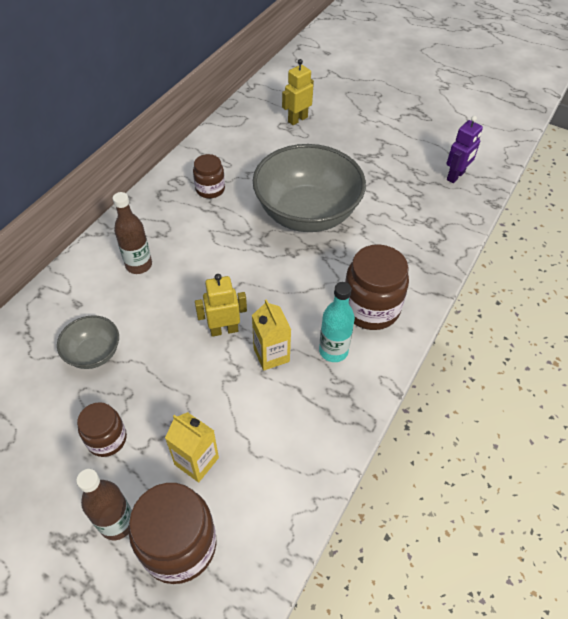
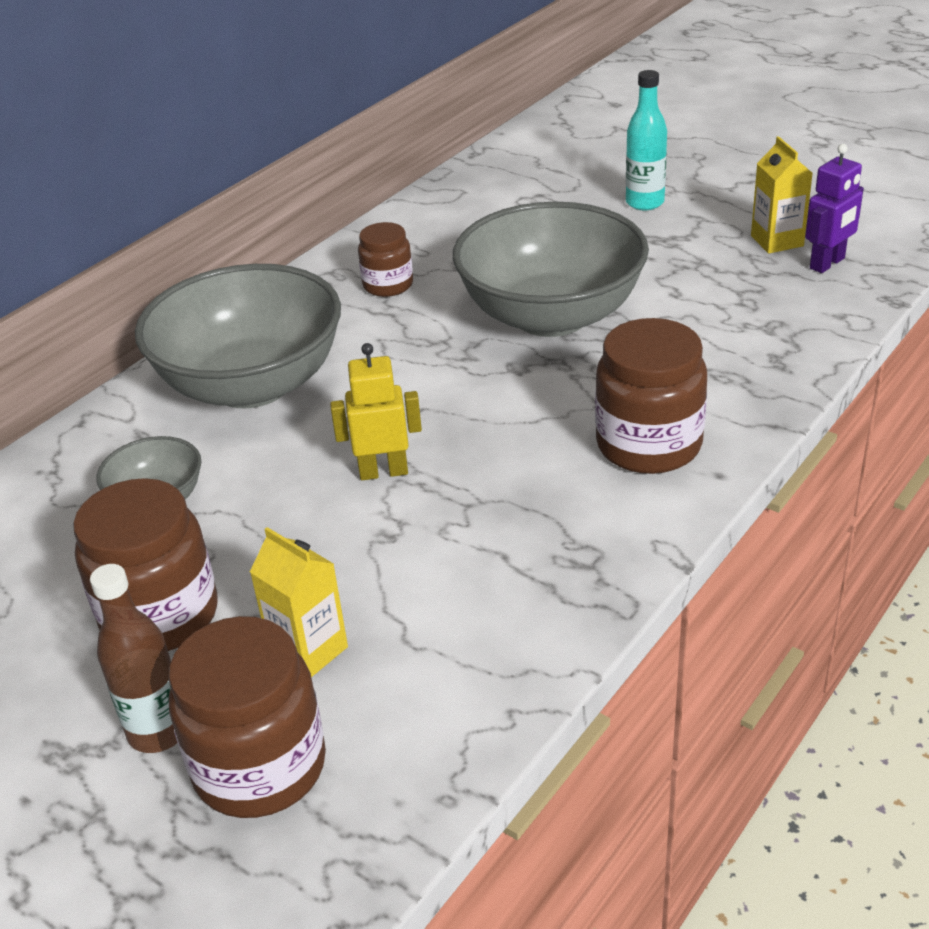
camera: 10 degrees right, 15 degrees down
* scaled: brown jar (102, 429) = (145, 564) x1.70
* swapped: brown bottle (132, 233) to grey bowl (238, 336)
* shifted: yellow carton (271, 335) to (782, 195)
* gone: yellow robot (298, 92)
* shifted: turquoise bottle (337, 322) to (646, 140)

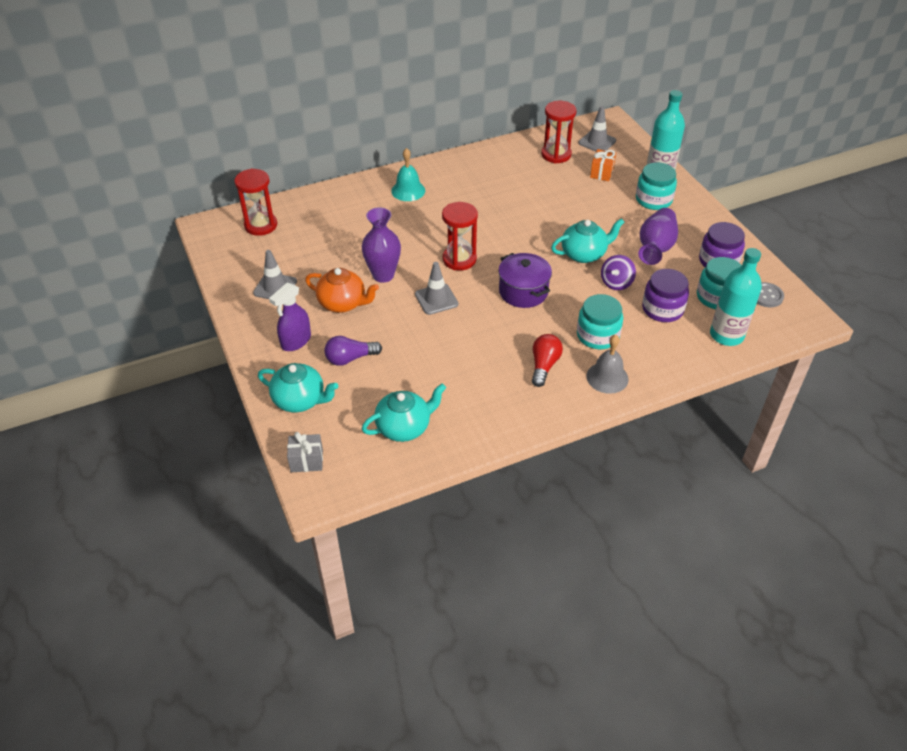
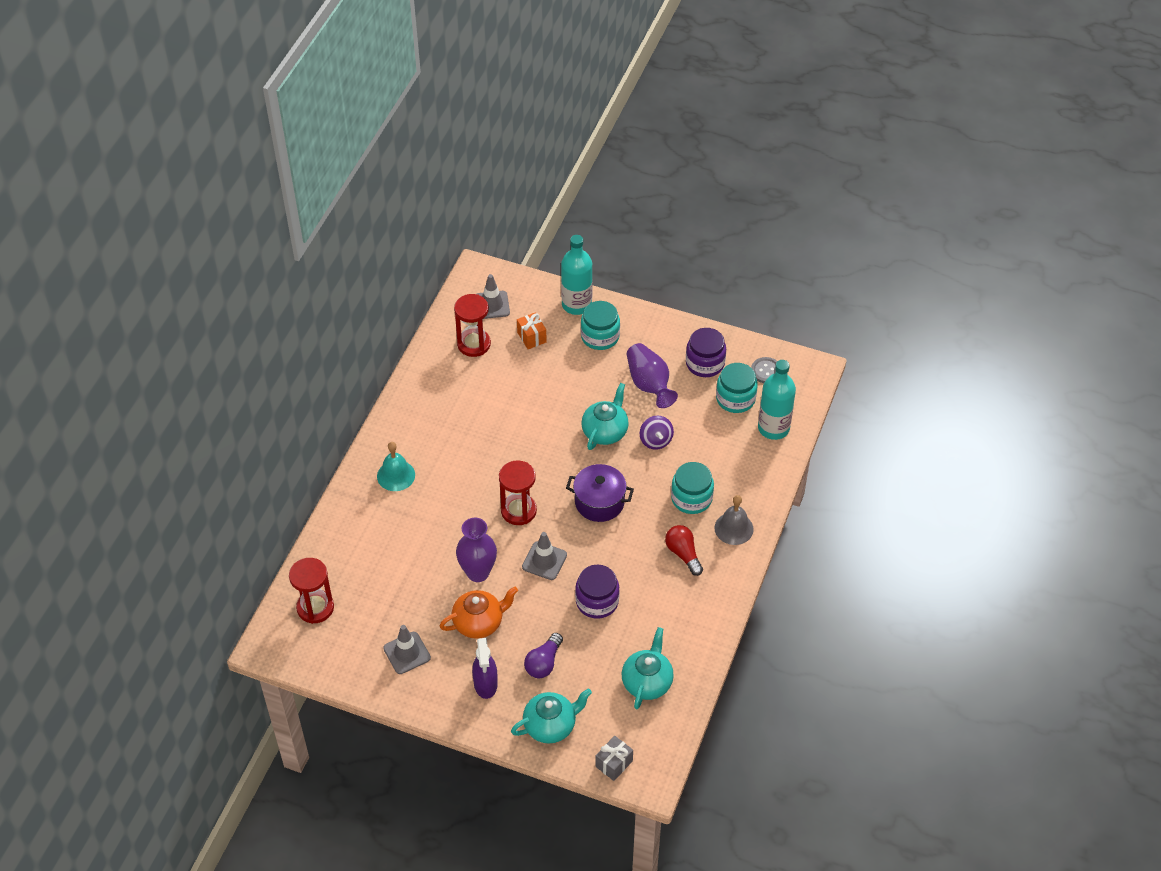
camera: 45 degrees left, 5 degrees up
* shifted: purple jar (665, 295) to (597, 592)

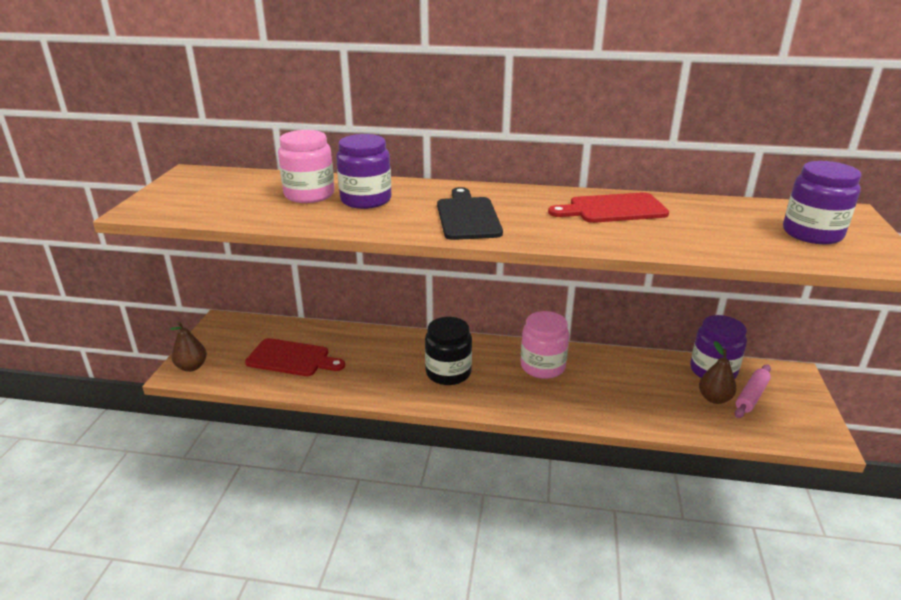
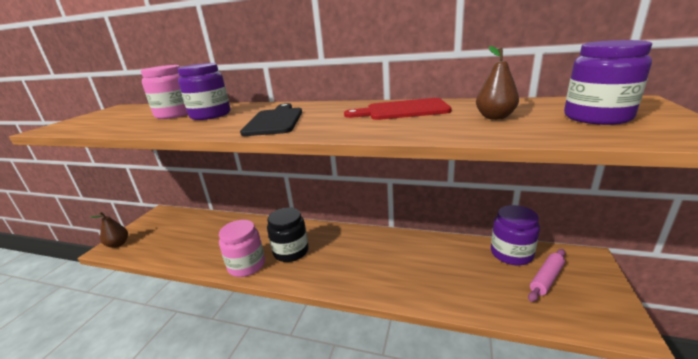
camera: 10 degrees right, 5 degrees down
* gone: red cutting board (295, 357)
* shifted: pink jar (544, 345) to (242, 248)
* shifted: brown pear (718, 372) to (497, 83)

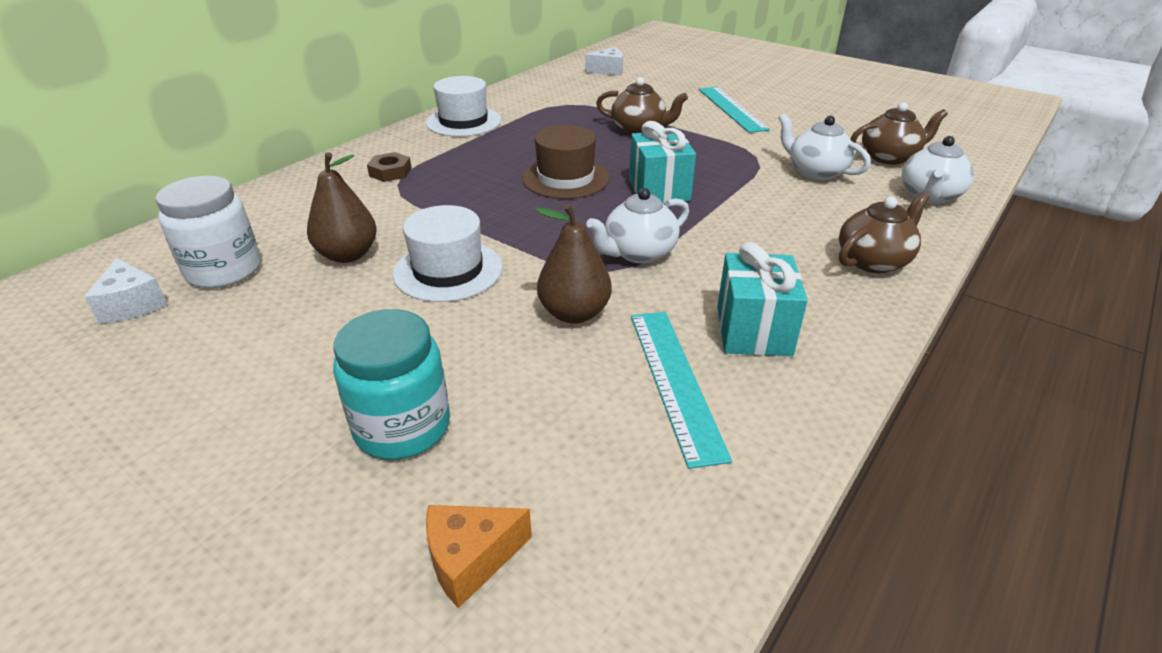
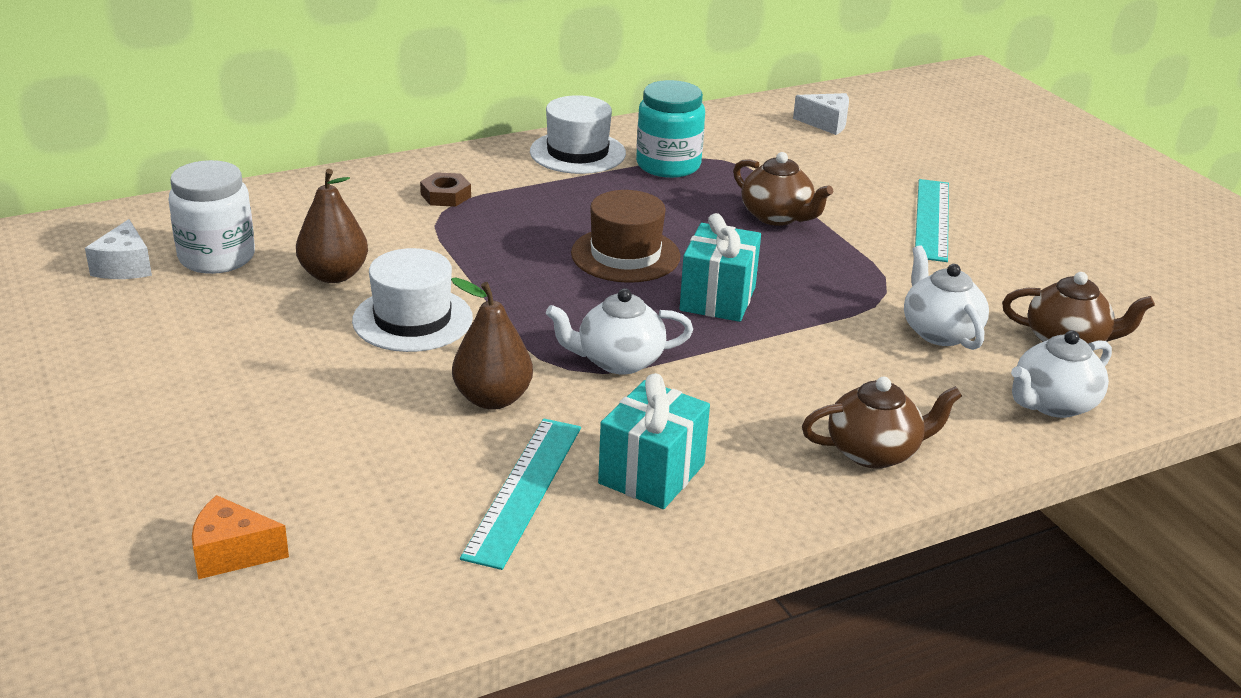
camera: 25 degrees right, 5 degrees down
* shifted: turquoise jar (391, 384) to (670, 129)

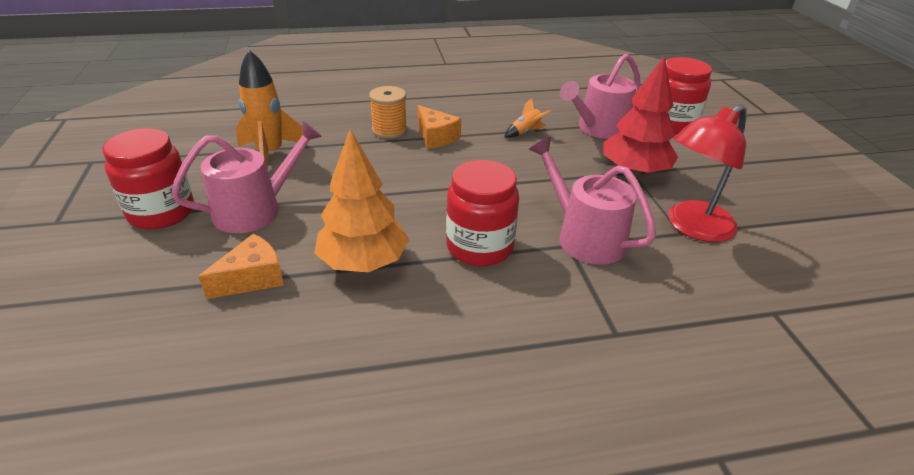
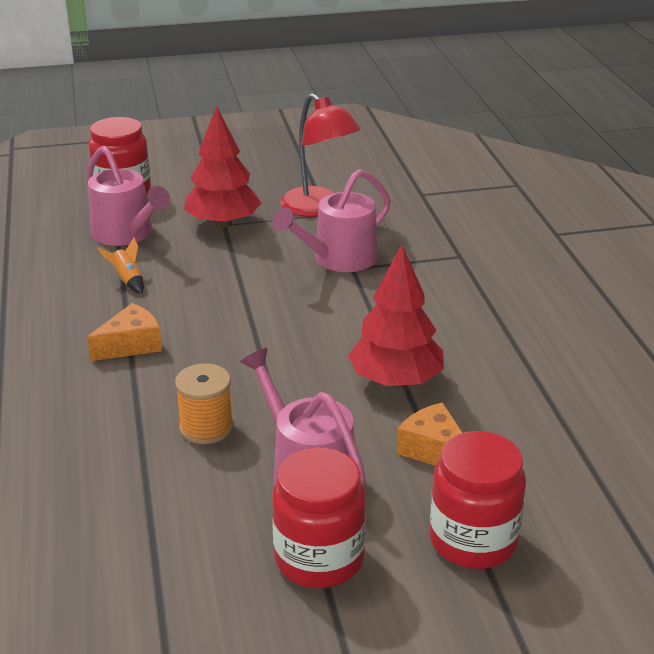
camera: 90 degrees left, 5 degrees down
* gone: orange rocket (269, 110)
* repainted: orange tree (362, 200) to red tree (396, 316)
* shifted: orange spool (388, 112) to (204, 403)
* shifted: red jar (482, 213) to (478, 500)

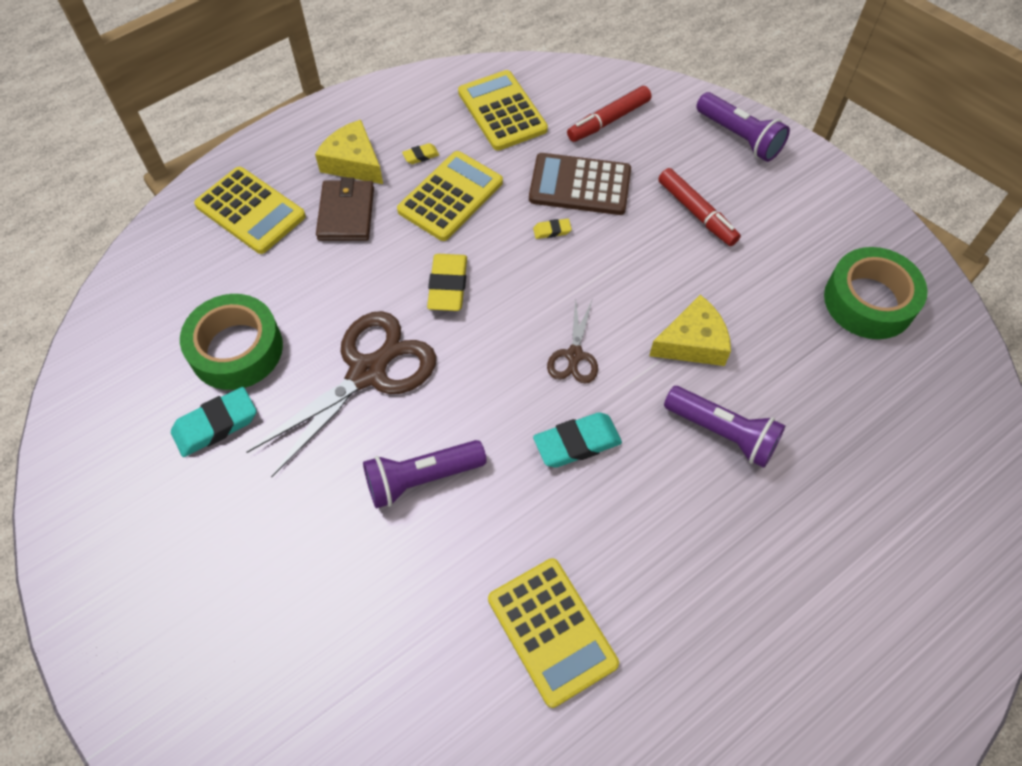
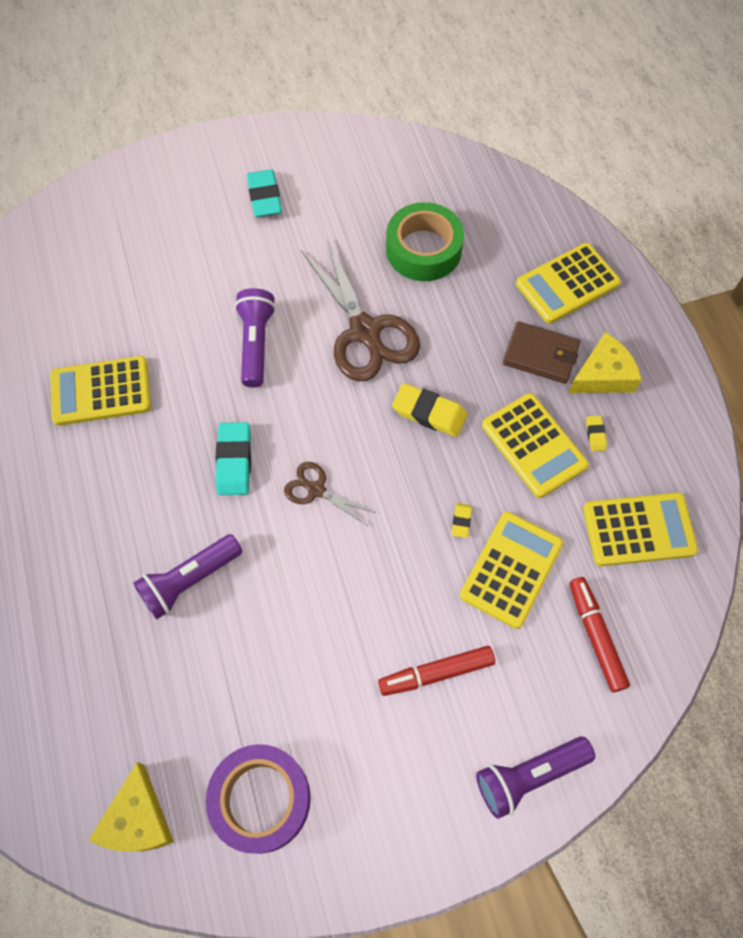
camera: 110 degrees right, 5 degrees up
* shifted: turquoise eraser (214, 422) to (264, 193)
* repainted: brown calculator (580, 184) to yellow calculator (511, 570)
* shifted: yellow cheese (690, 330) to (131, 806)
* repainted: green tape (875, 293) to purple tape (258, 799)

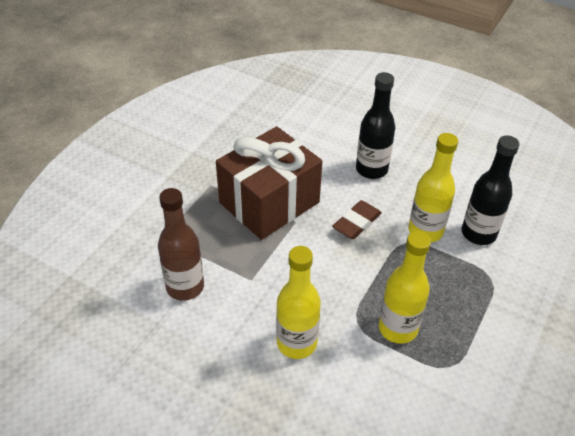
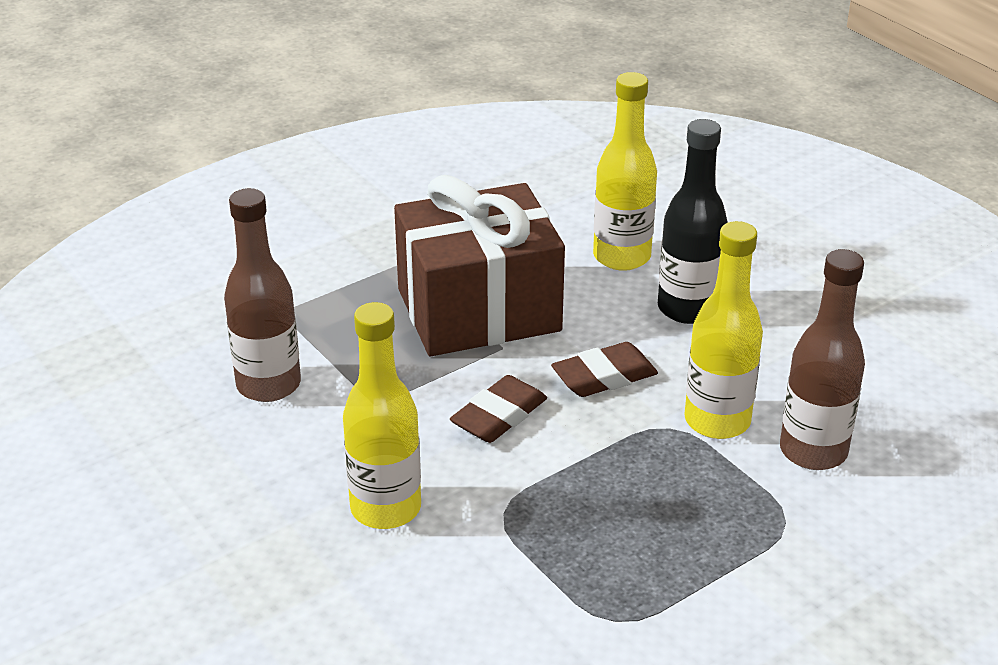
camera: 25 degrees right, 10 degrees down
* shifted: yellow bottle (405, 287) to (625, 171)
* repainted: black bottle (491, 190) to brown bottle (822, 359)
* new: brown eraser (498, 409)

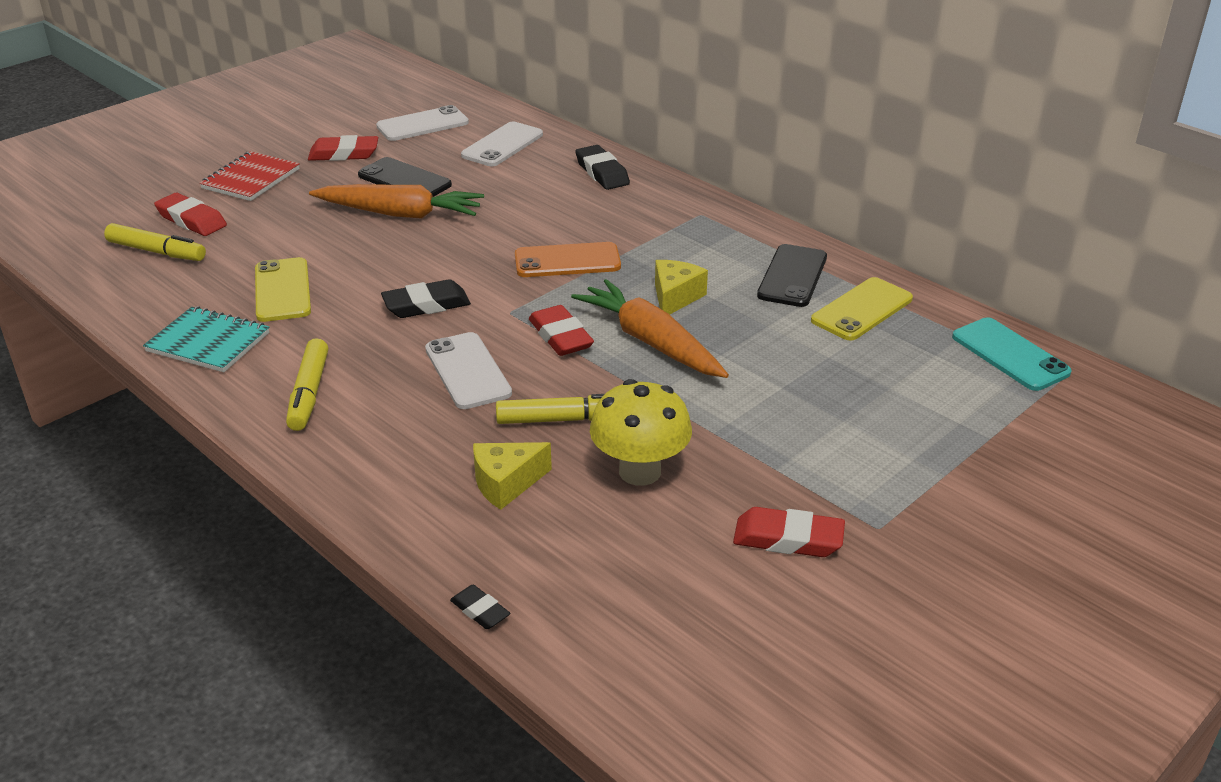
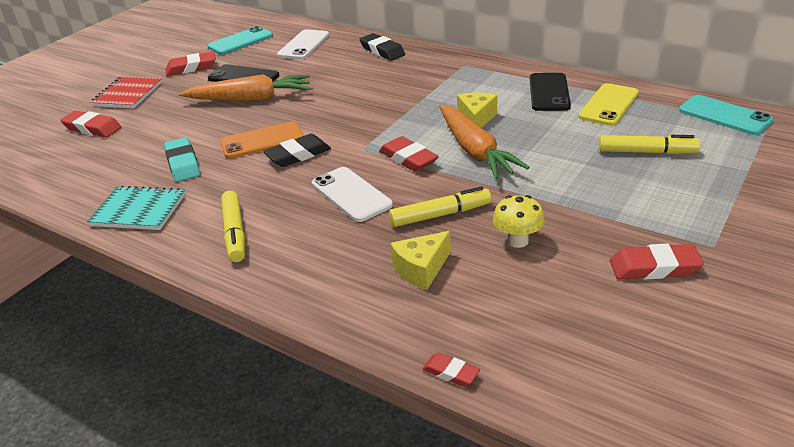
camera: 10 degrees left, 0 degrees up
* shifted: yellow marker (155, 242) to (649, 144)
* swapped: yellow phone (283, 289) to turquoise eraser (182, 159)
* repainted: white phone (422, 123) to turquoise phone (240, 40)
* repainted: black eraser (480, 607) to red eraser (451, 370)
* shifted: orange phone (568, 259) to (262, 140)
* rotated: orange carrot (650, 328) = (484, 141) 150 degrees counterclockwise
* scaled: yellow mushroom (641, 432) = (519, 221) x0.65

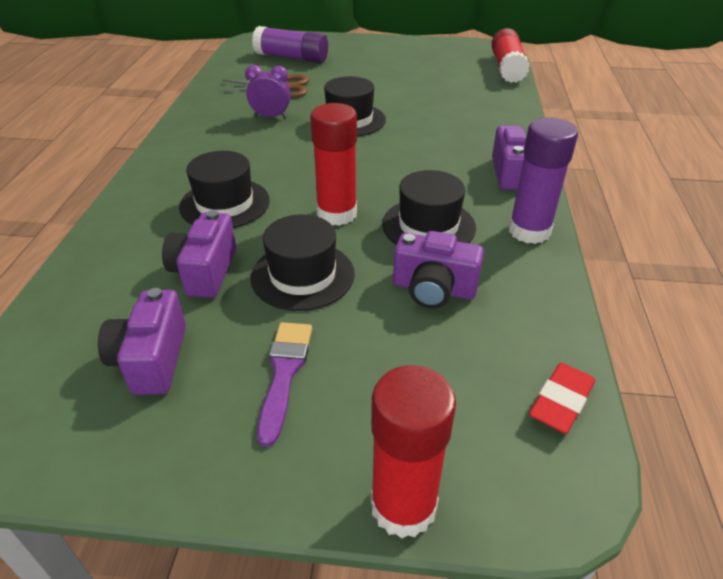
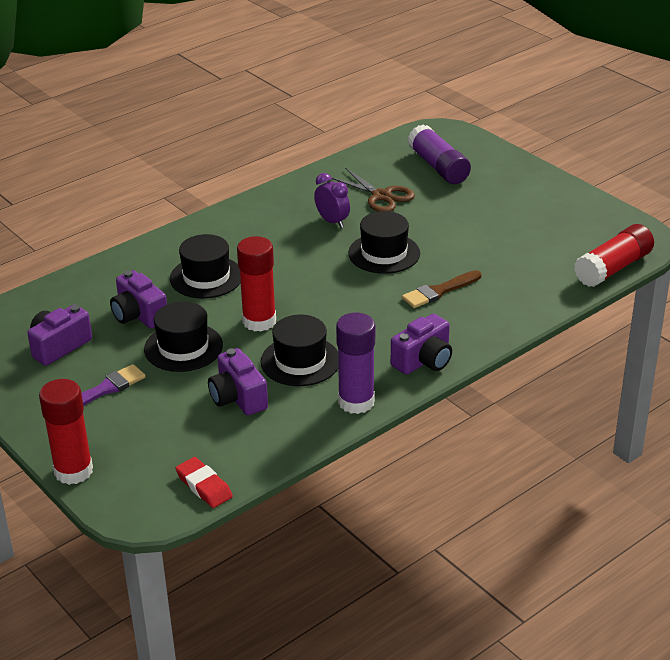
camera: 45 degrees right, 5 degrees down
* rotated: purple camera (199, 254) = (138, 299) 90 degrees counterclockwise
* rotated: red eraser (562, 398) = (204, 482) 60 degrees clockwise
* new: brown brush (441, 289)

